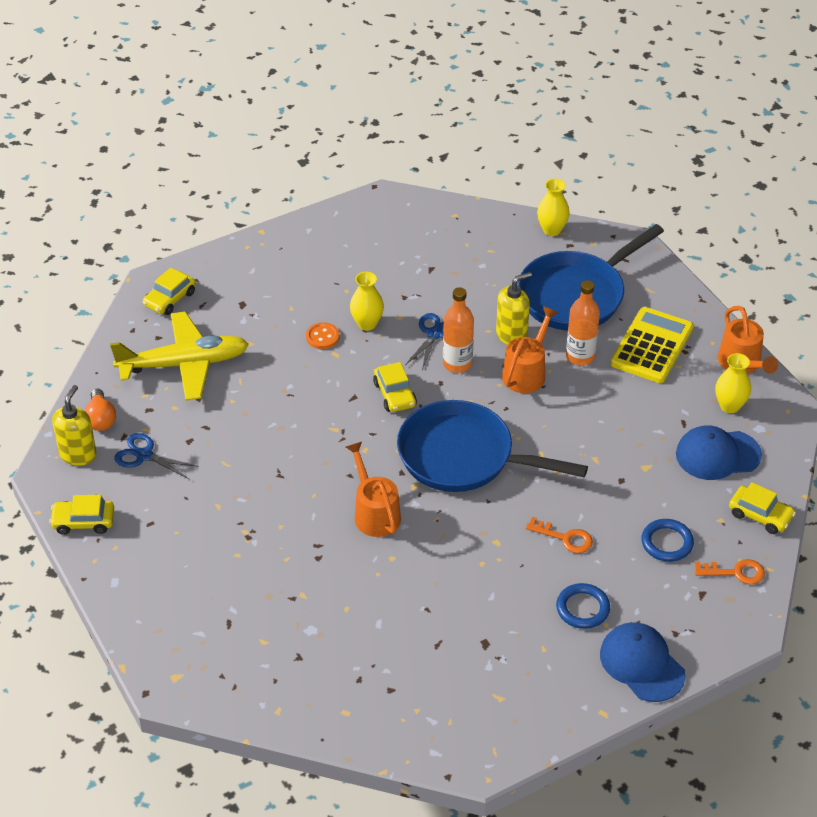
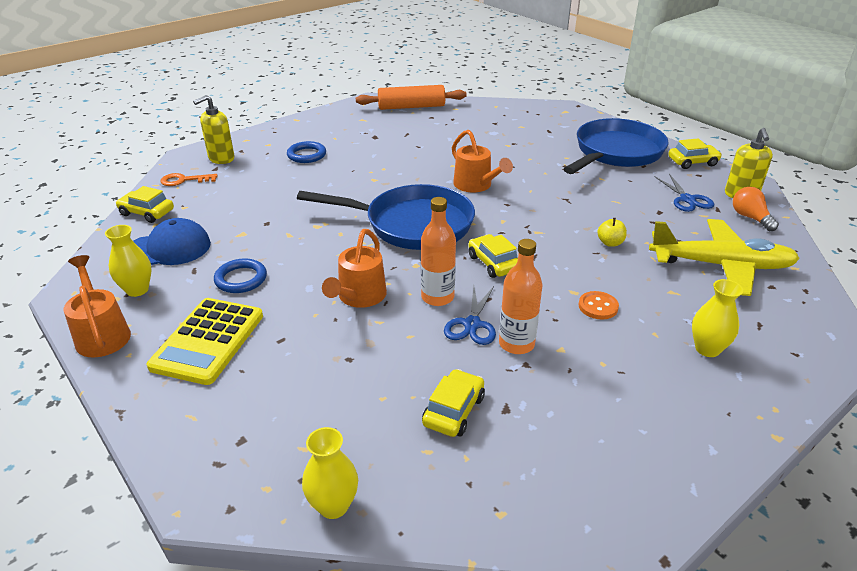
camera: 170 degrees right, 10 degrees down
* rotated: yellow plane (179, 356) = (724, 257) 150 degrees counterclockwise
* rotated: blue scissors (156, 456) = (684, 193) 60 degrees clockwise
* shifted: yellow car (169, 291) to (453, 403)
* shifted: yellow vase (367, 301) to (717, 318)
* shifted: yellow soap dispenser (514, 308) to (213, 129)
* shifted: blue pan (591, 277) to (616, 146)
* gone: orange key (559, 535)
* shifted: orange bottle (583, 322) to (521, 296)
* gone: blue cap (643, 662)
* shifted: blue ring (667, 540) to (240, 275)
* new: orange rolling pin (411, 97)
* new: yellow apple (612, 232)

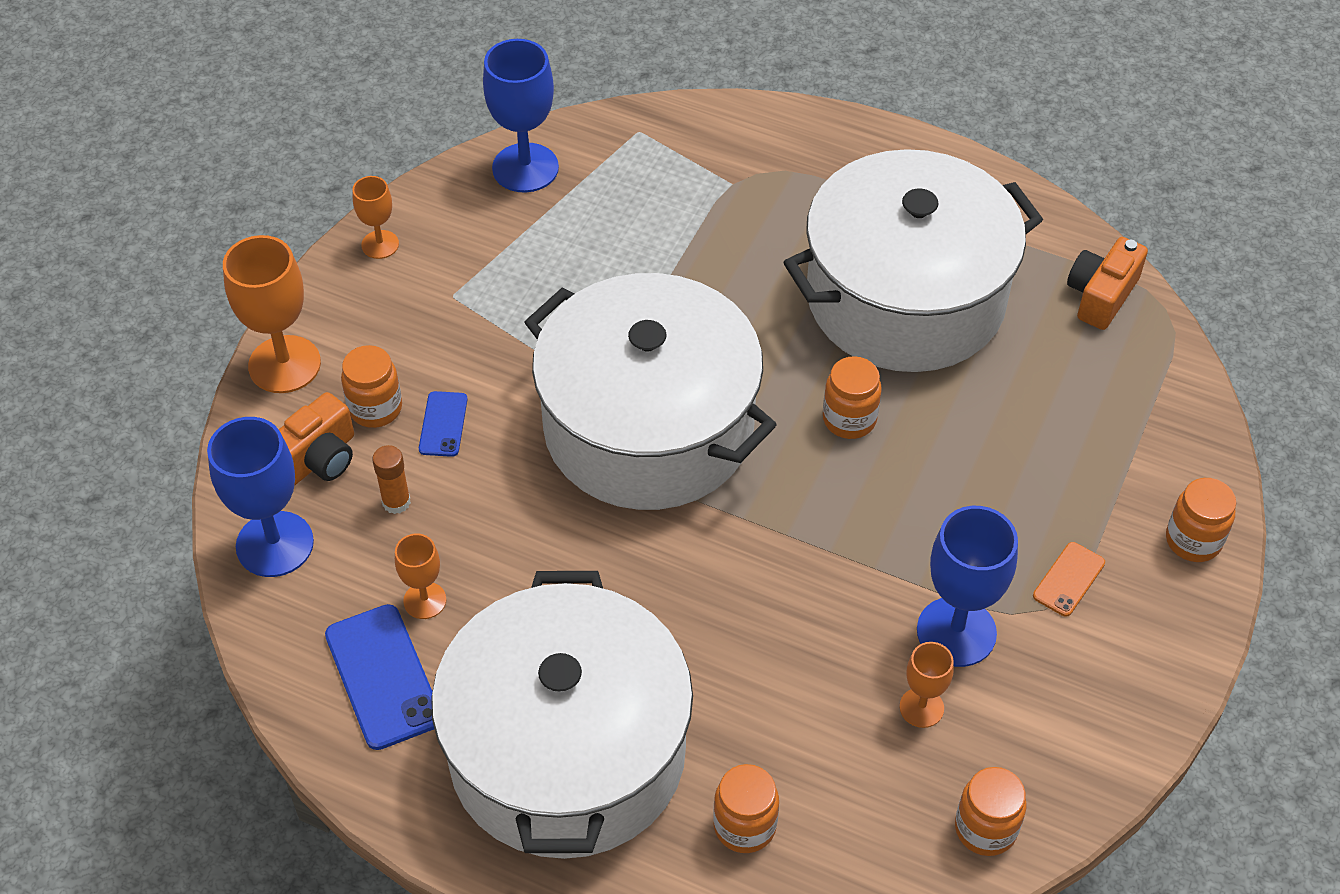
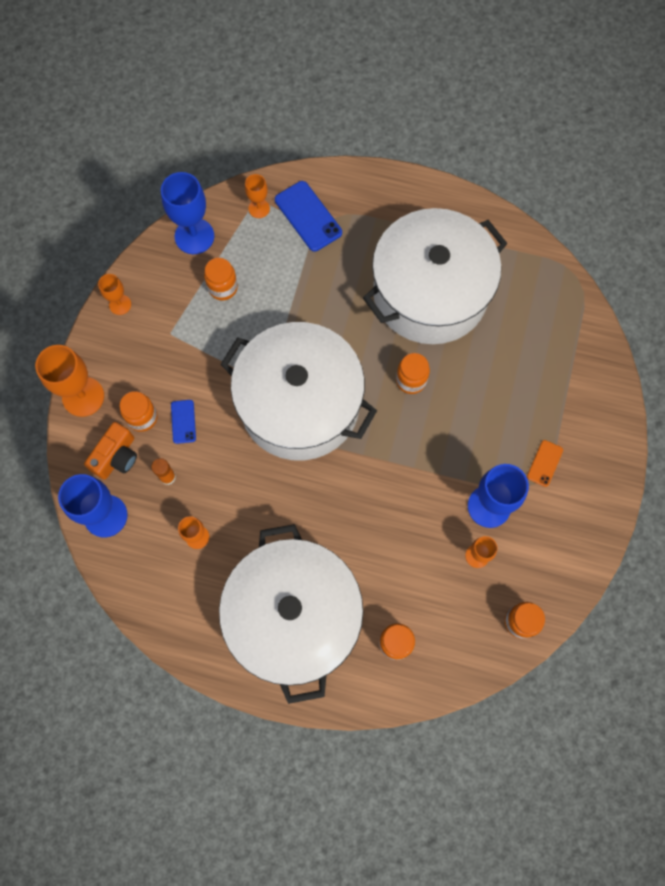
camera: 10 degrees left, 20 degrees up
* shifted: blue phone (379, 677) to (308, 216)
* gone: orange camera (1107, 283)
* shifted: orange jar (1201, 520) to (221, 279)
* new: orange goblet (257, 196)

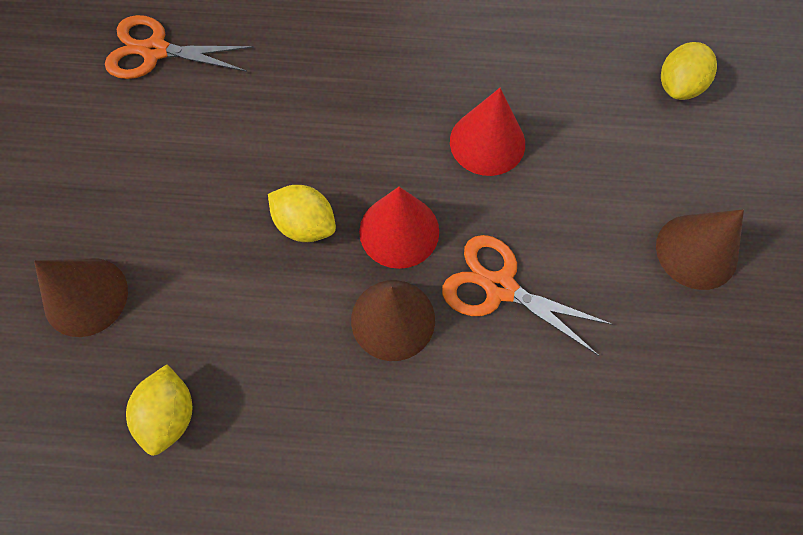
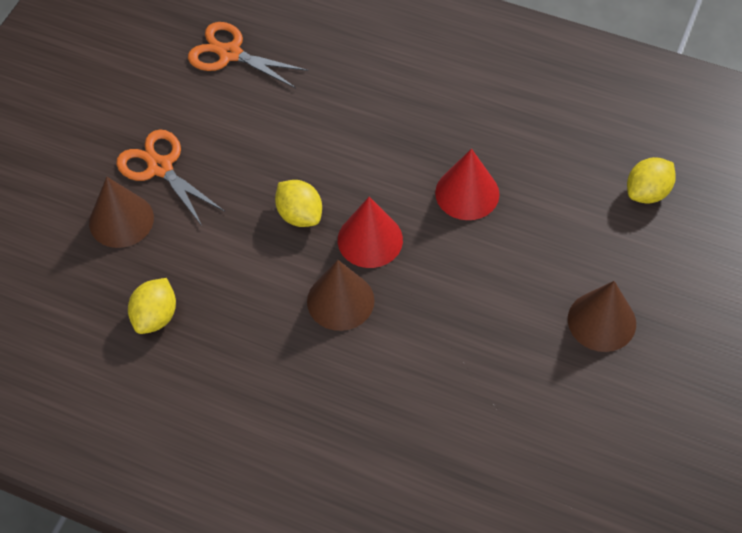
camera: 20 degrees right, 10 degrees down
* shifted: orange scissors (527, 295) to (170, 177)

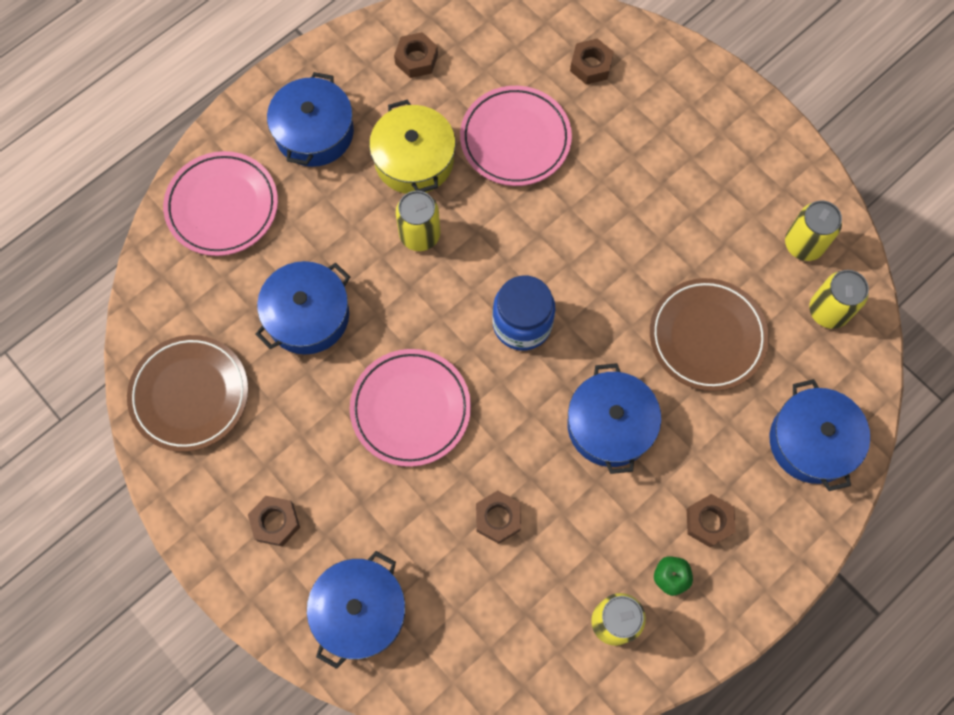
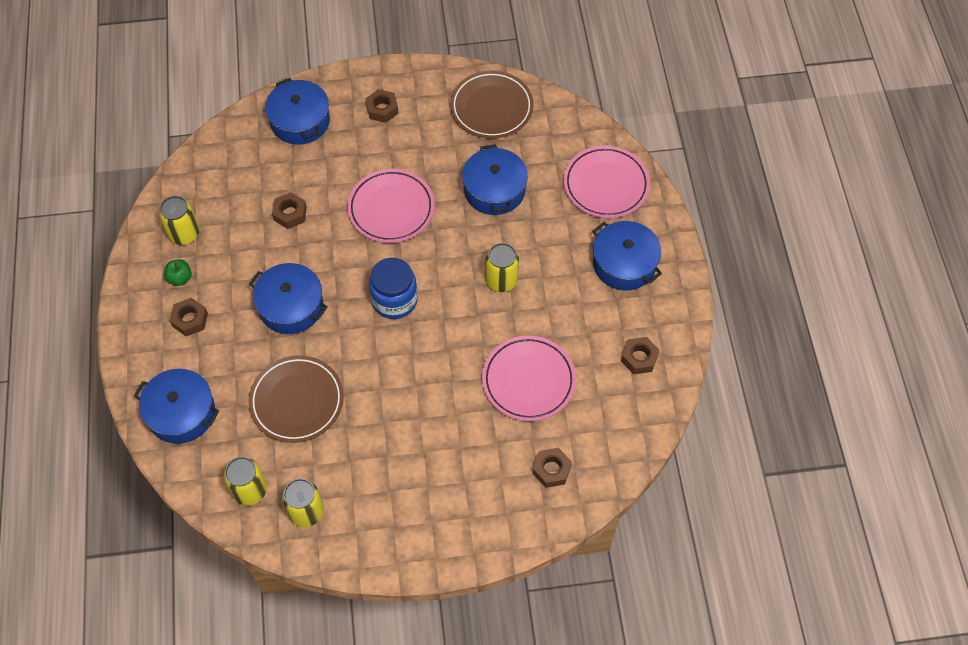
camera: 125 degrees right, 10 degrees down
* gone: yellow pot (412, 146)

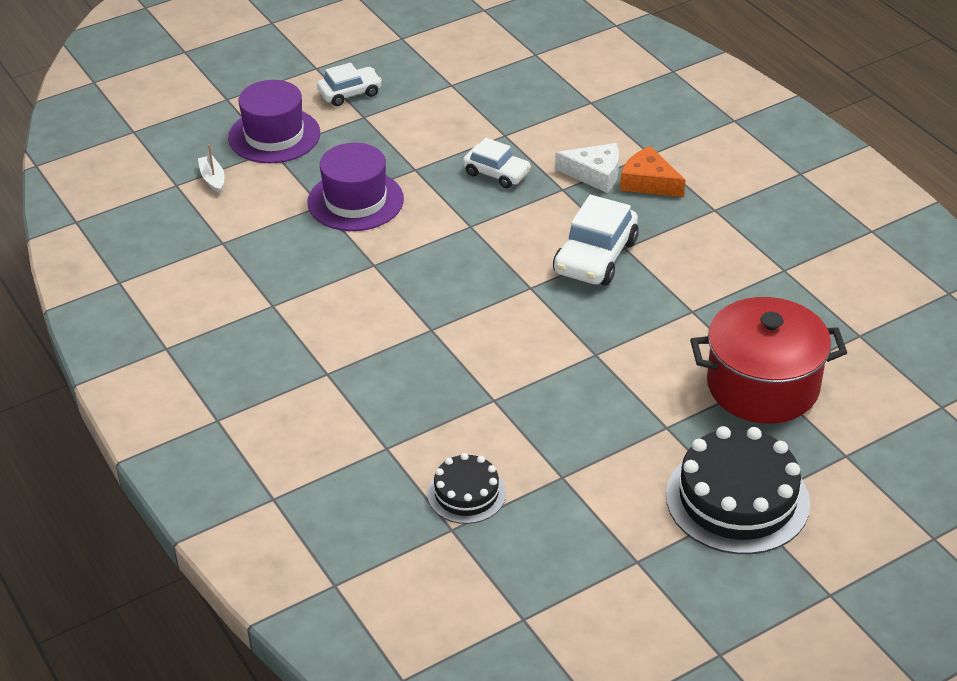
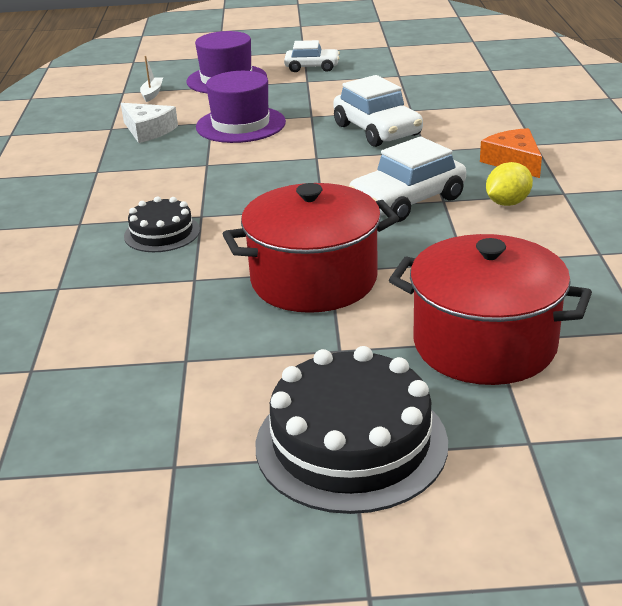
camera: 30 degrees right, 10 degrees down
* shifted: black cake (466, 488) to (162, 224)
* scaled: white car (497, 163) = (378, 111) x1.58
* shifted: white cheese (587, 168) to (149, 123)
* new: red pot (311, 248)
* new: yellow lemon (509, 184)

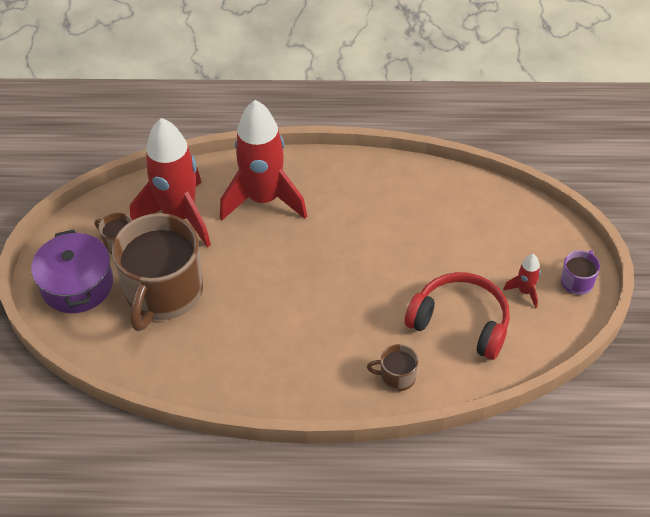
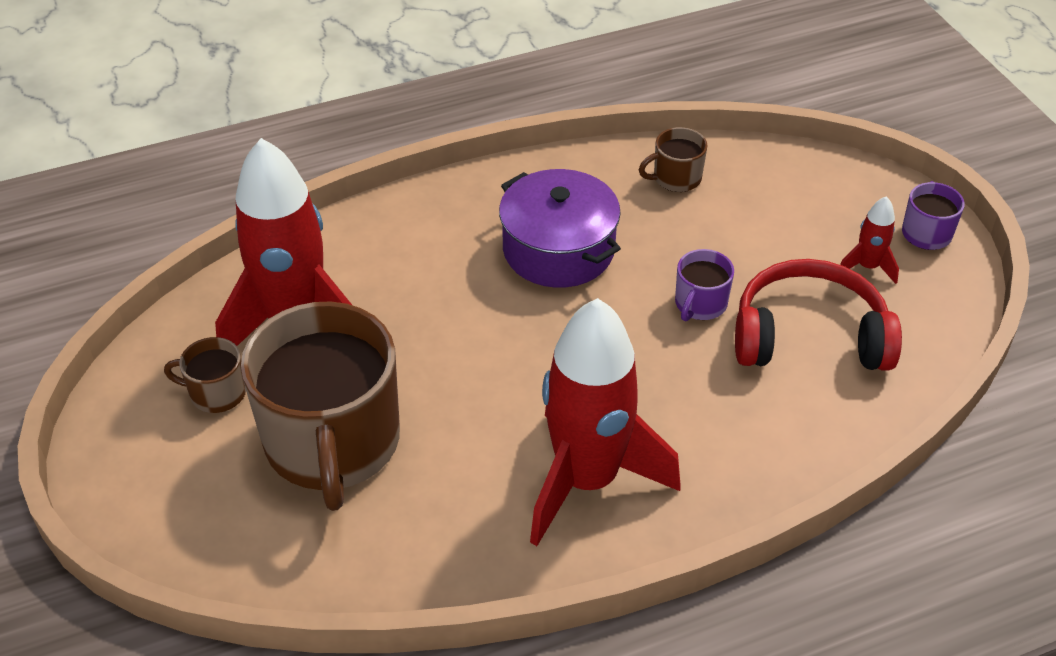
camera: 25 degrees left, 5 degrees down
* shifted: purple pot (72, 271) to (560, 228)
* shifted: red rocket (263, 160) to (605, 422)
* shifted: brown mug (393, 367) to (673, 159)
* new: purple mug (704, 285)

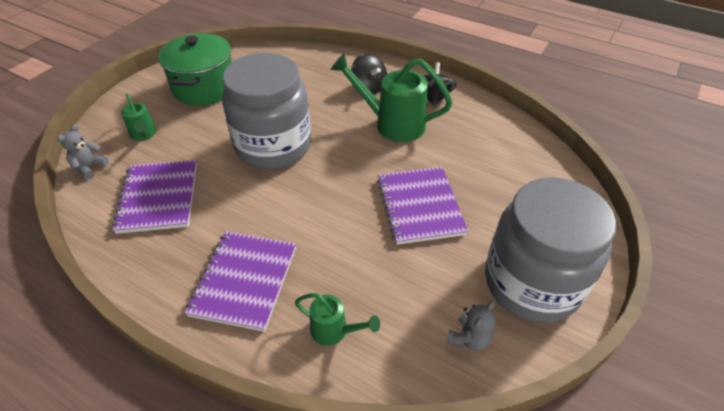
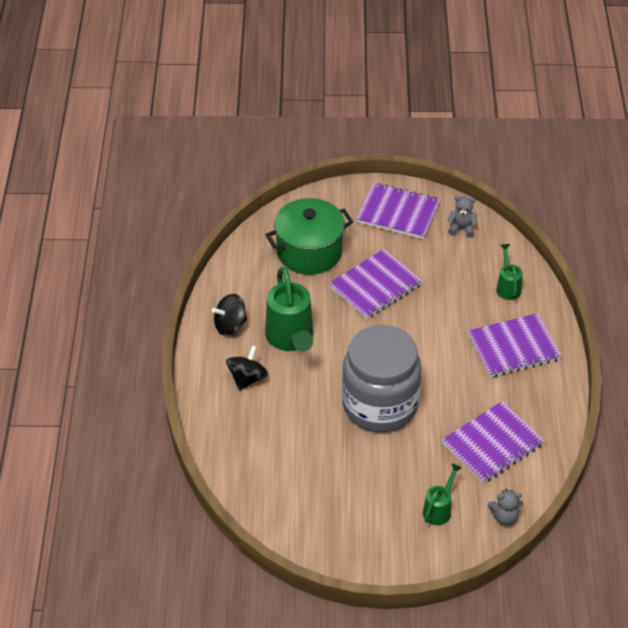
camera: 120 degrees left, 0 degrees up
* shifted: green pot (195, 69) to (309, 236)
* swapped: grey jar (551, 249) to purple notebook (398, 211)

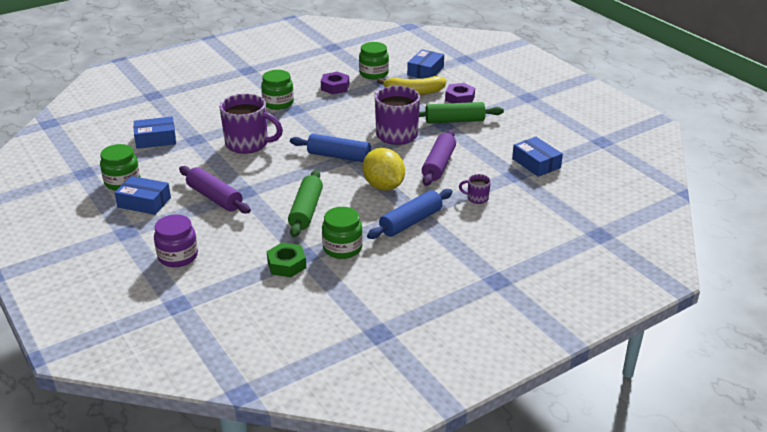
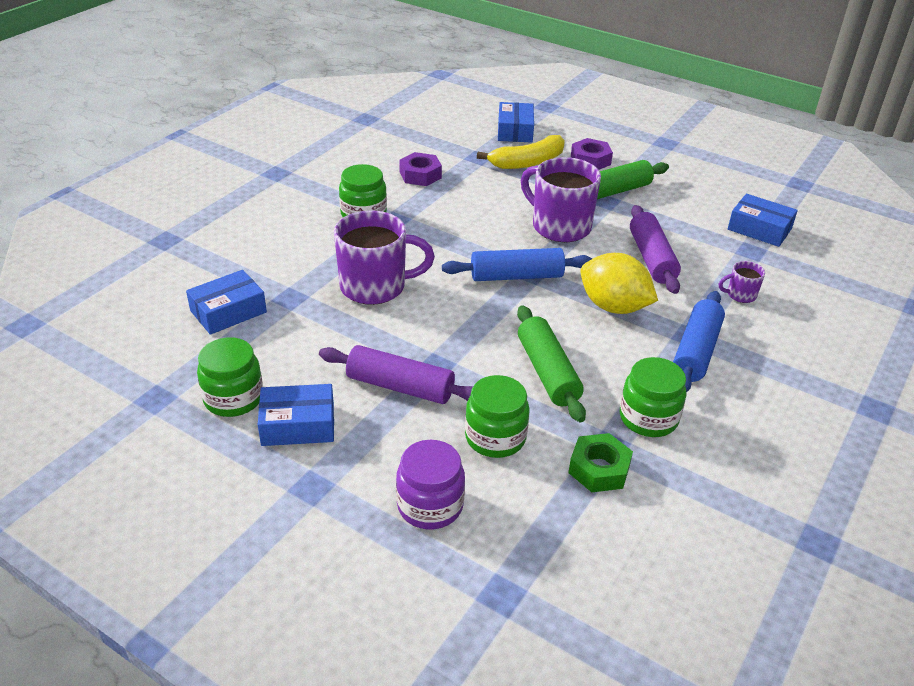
camera: 25 degrees left, 5 degrees up
* shifted: green jar (374, 60) to (497, 416)

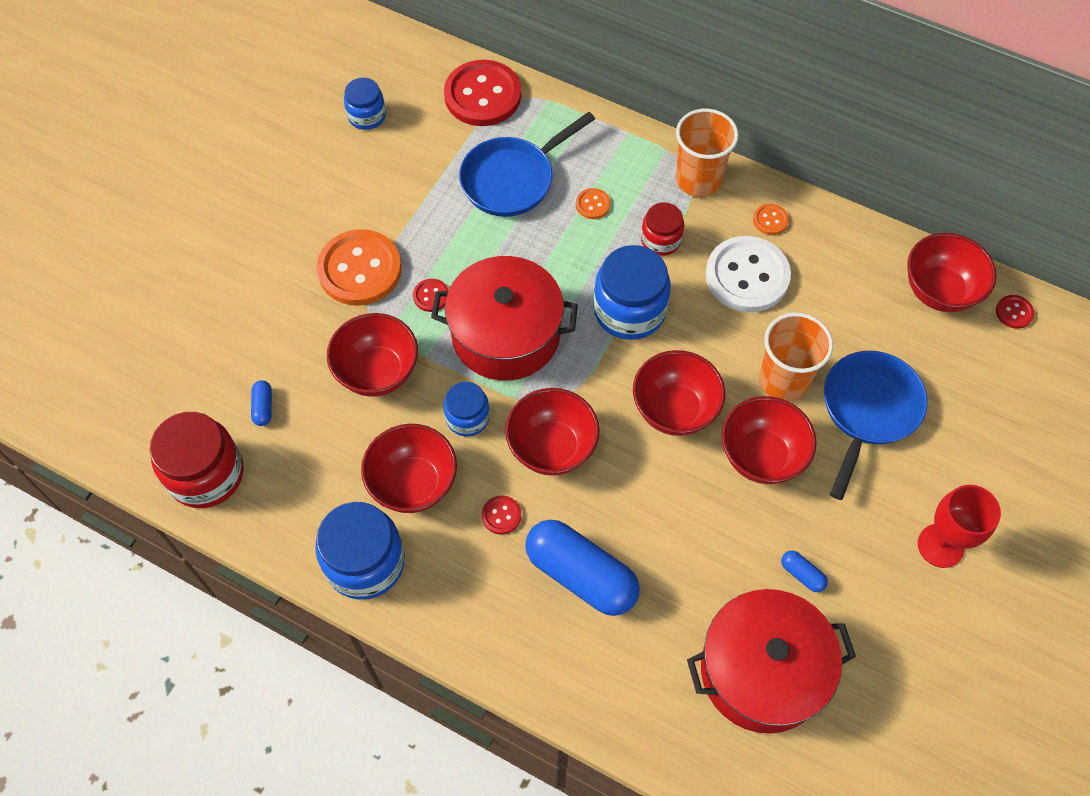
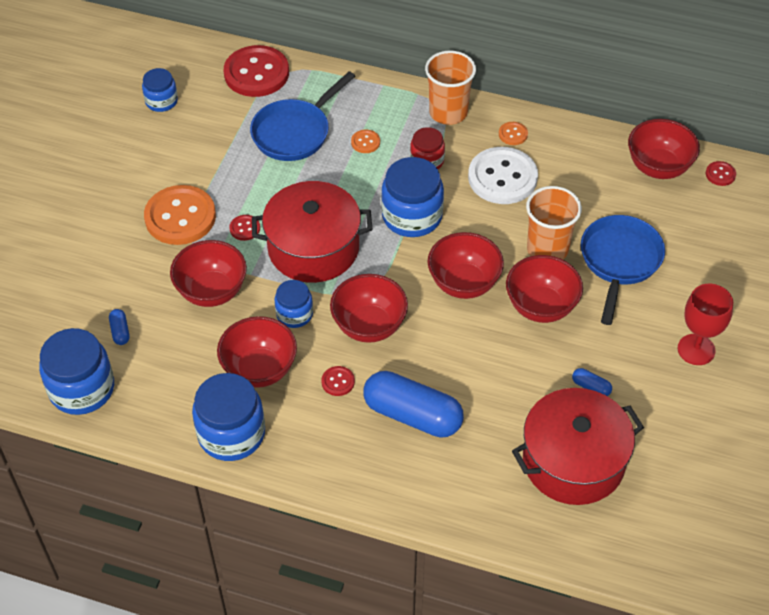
camera: 10 degrees left, 10 degrees down
* repainted: red jar (197, 460) to blue jar (76, 371)

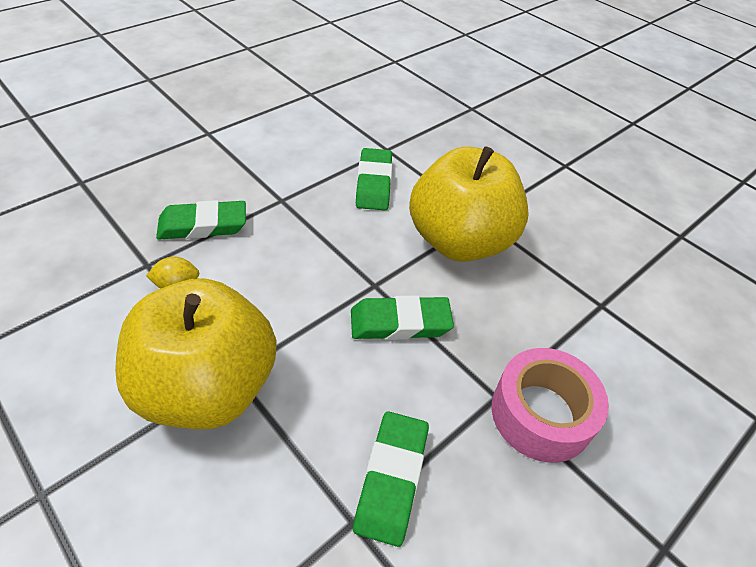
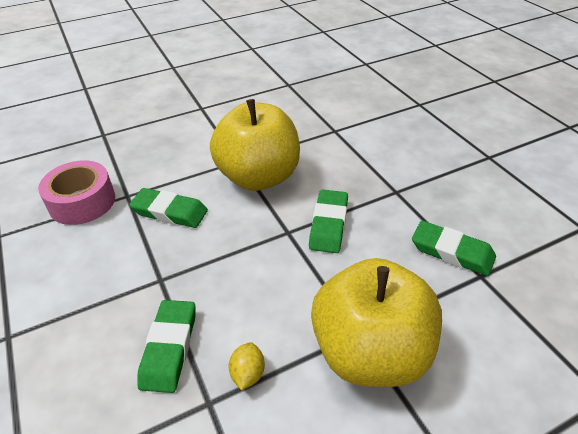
camera: 70 degrees left, 5 degrees down
* shifted: pink tape (550, 405) to (76, 192)

